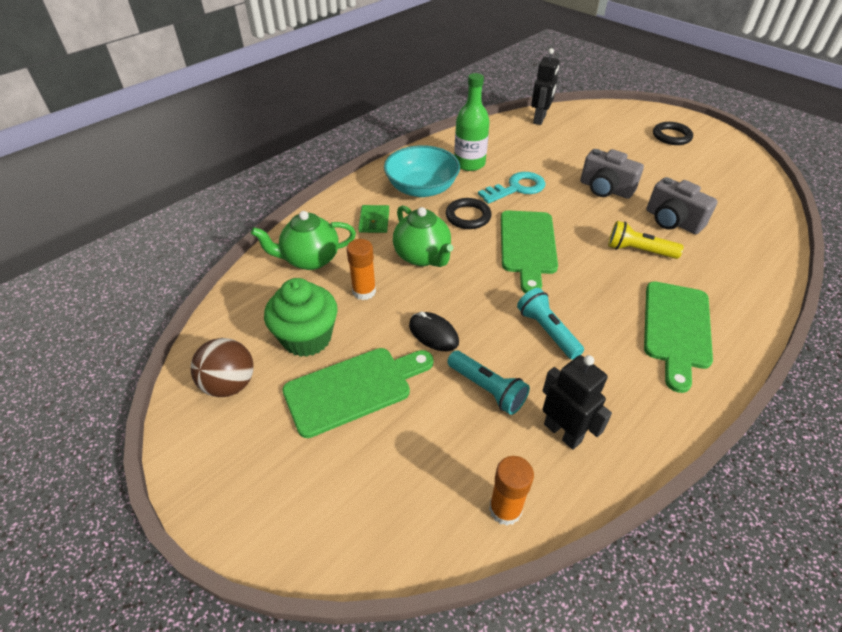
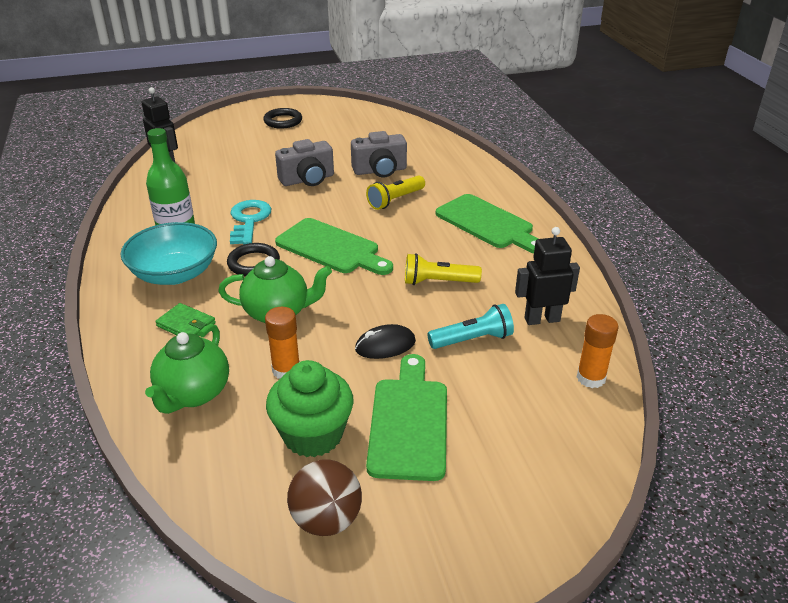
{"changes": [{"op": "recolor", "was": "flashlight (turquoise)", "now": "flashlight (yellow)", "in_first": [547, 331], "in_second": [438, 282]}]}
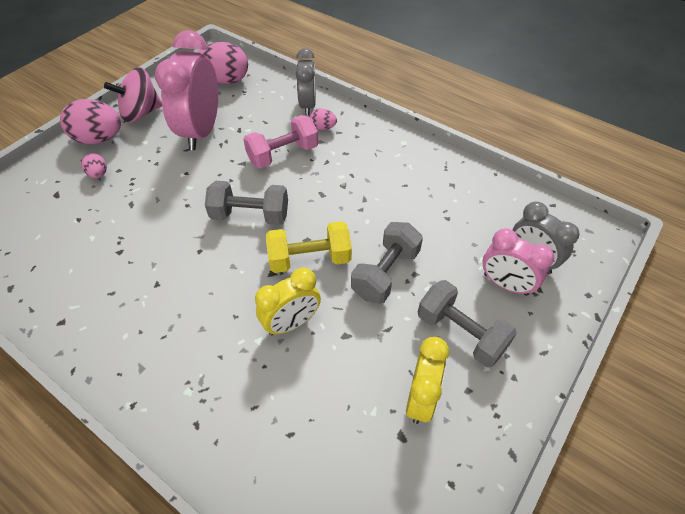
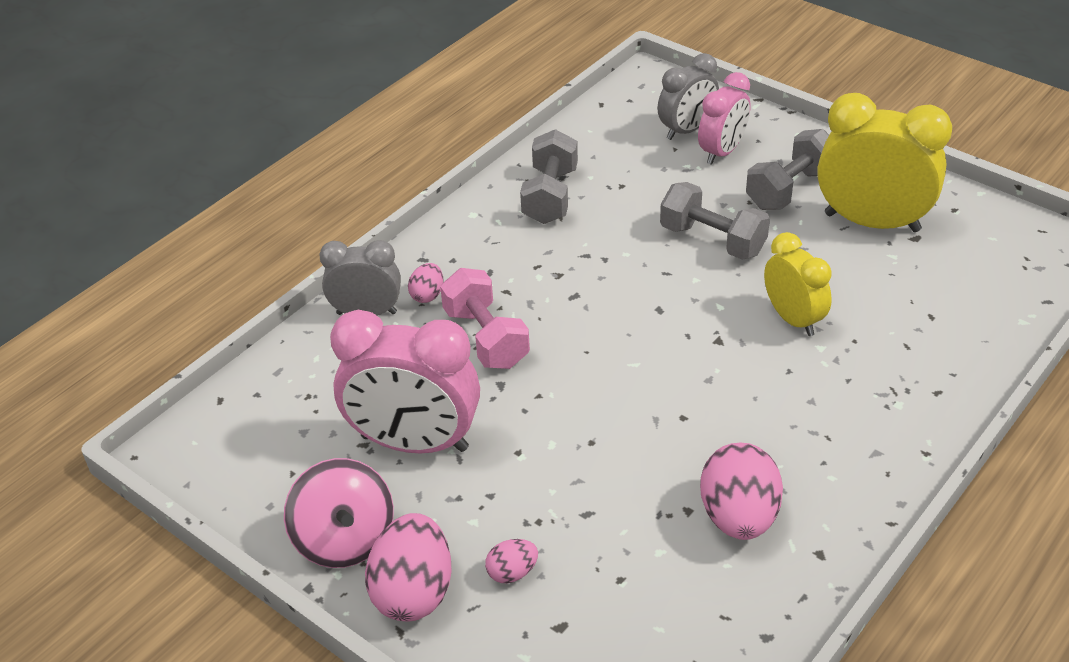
{"changes": [{"op": "move", "was": "egg (pink)", "in_first": [225, 80], "in_second": [738, 517]}, {"op": "move", "was": "dumbbell (grey)", "in_first": [250, 215], "in_second": [550, 196]}, {"op": "delete", "was": "dumbbell (yellow)", "in_first": [309, 259]}, {"op": "resize", "was": "clock (yellow)", "in_first": [421, 398], "in_second": [872, 222], "ratio": 1.66}]}
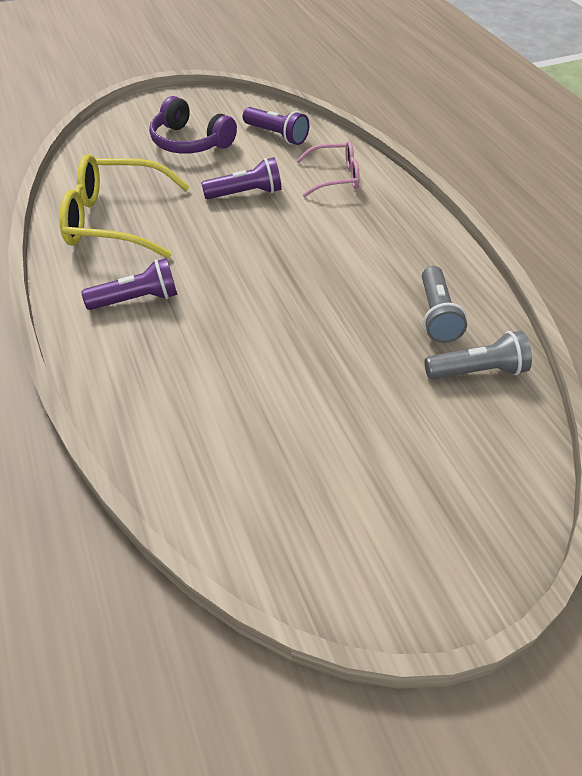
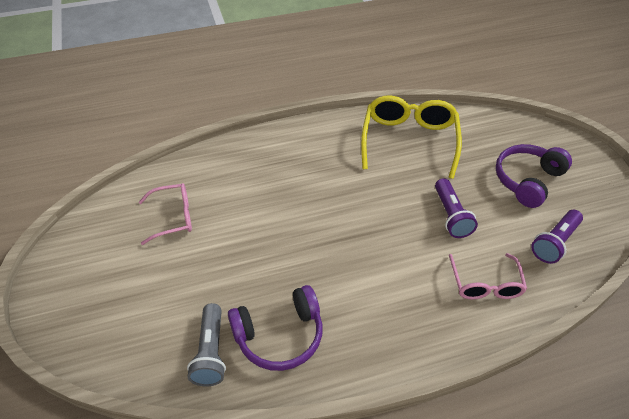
{"changes": [{"op": "delete", "was": "flashlight (purple)", "in_first": [137, 299]}, {"op": "replace", "was": "flashlight (grey)", "now": "headphones (purple)", "in_first": [437, 315], "in_second": [279, 335]}, {"op": "insert", "now": "glasses (pink)", "in_second": [174, 217]}]}
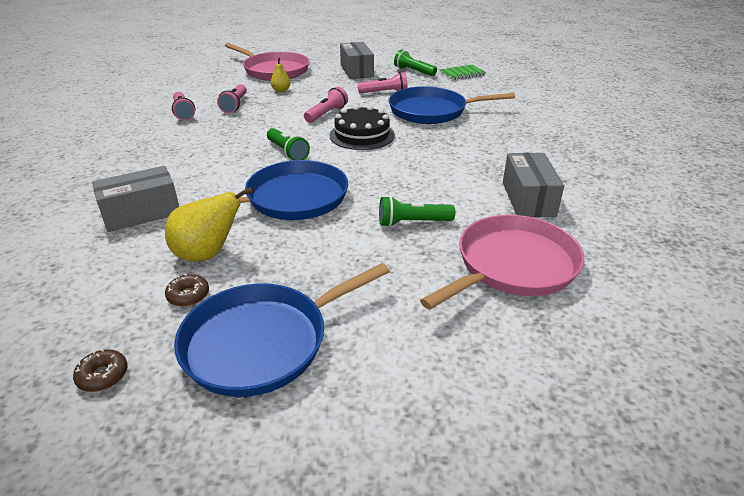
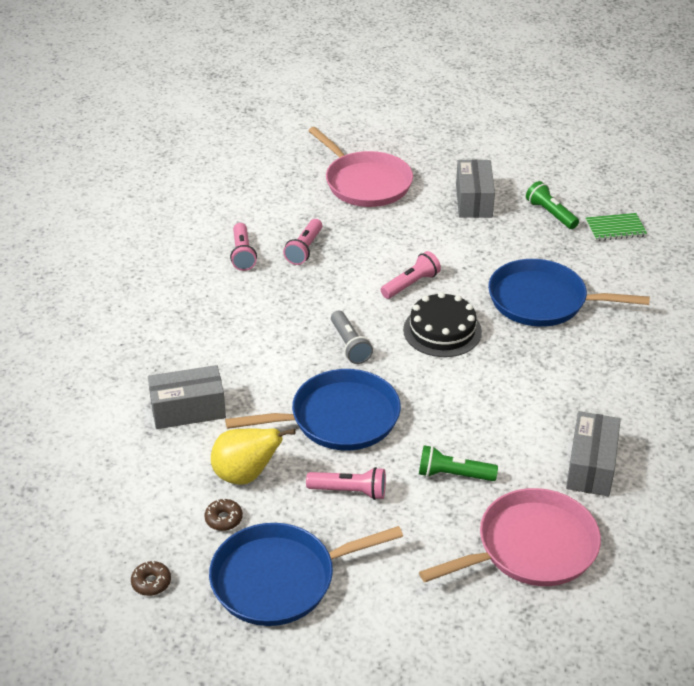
{"changes": [{"op": "delete", "was": "pear (yellow)", "in_first": [281, 90]}, {"op": "move", "was": "flashlight (pink)", "in_first": [384, 92], "in_second": [349, 491]}, {"op": "recolor", "was": "flashlight (green)", "now": "flashlight (grey)", "in_first": [287, 152], "in_second": [349, 345]}]}
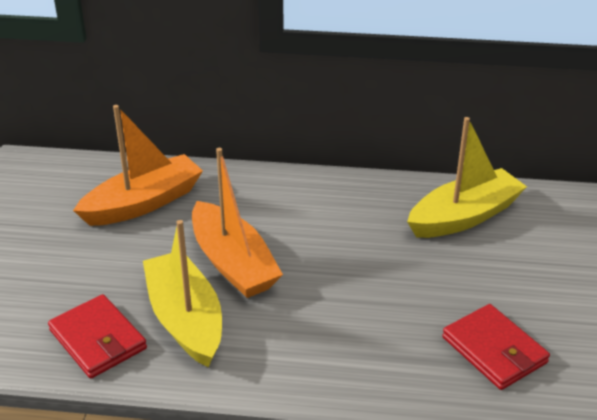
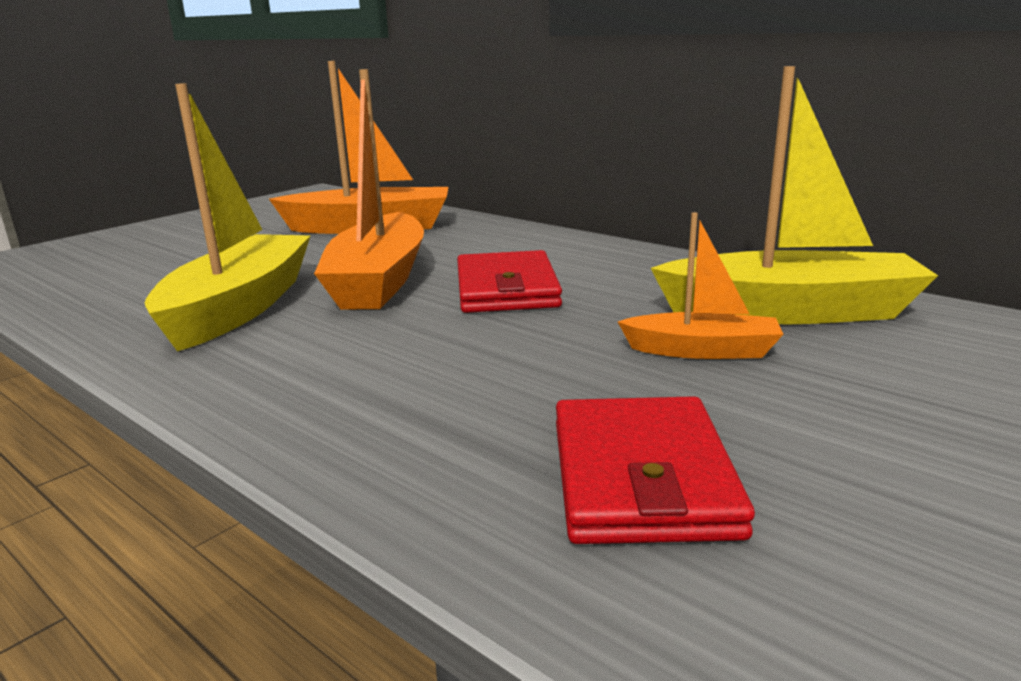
{"changes": [{"op": "move", "was": "wallet (red)", "in_first": [98, 340], "in_second": [506, 289]}, {"op": "insert", "now": "boat (orange)", "in_second": [702, 350]}]}
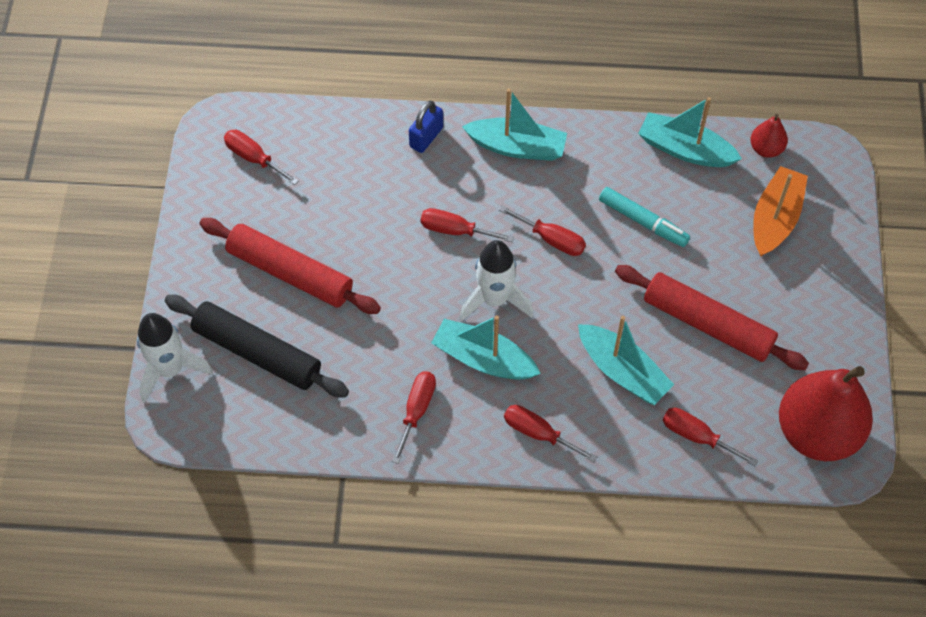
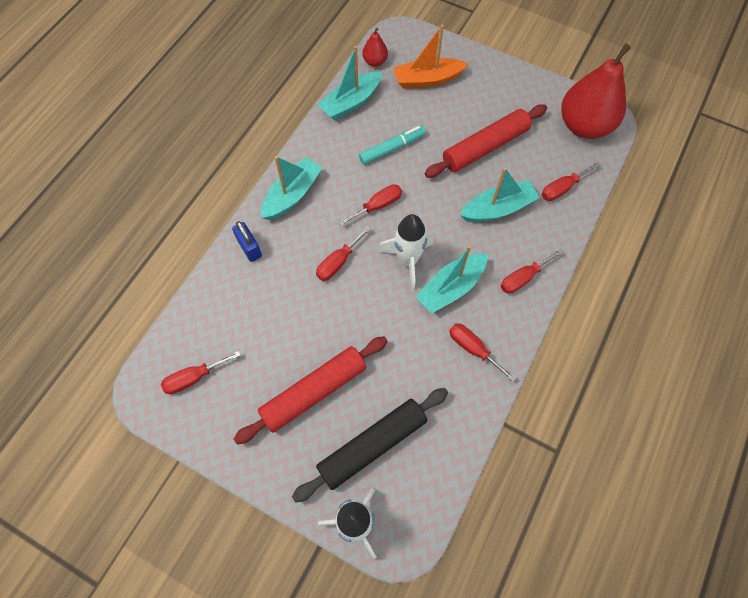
{"changes": [{"op": "rotate", "was": "boat (orange)", "in_first": [775, 218], "in_second": [427, 79], "clockwise": -60}]}
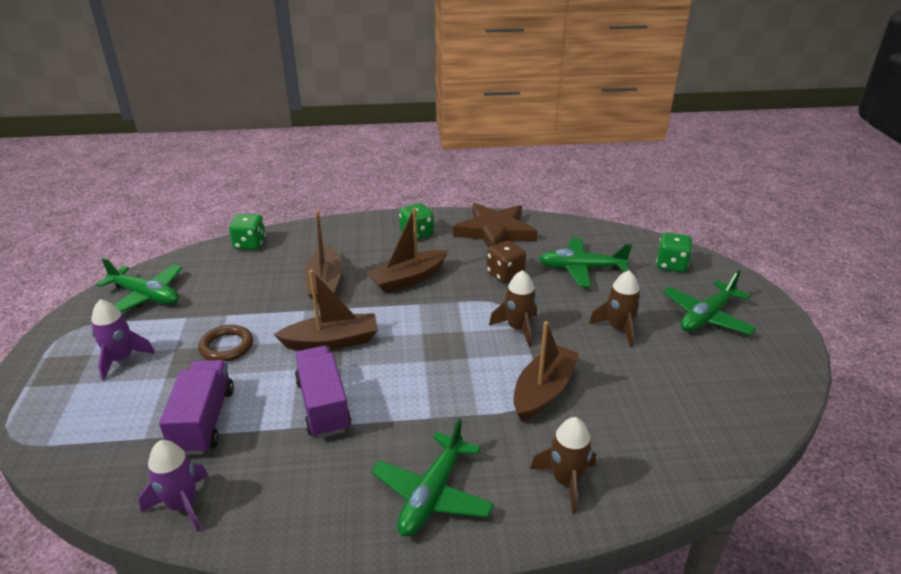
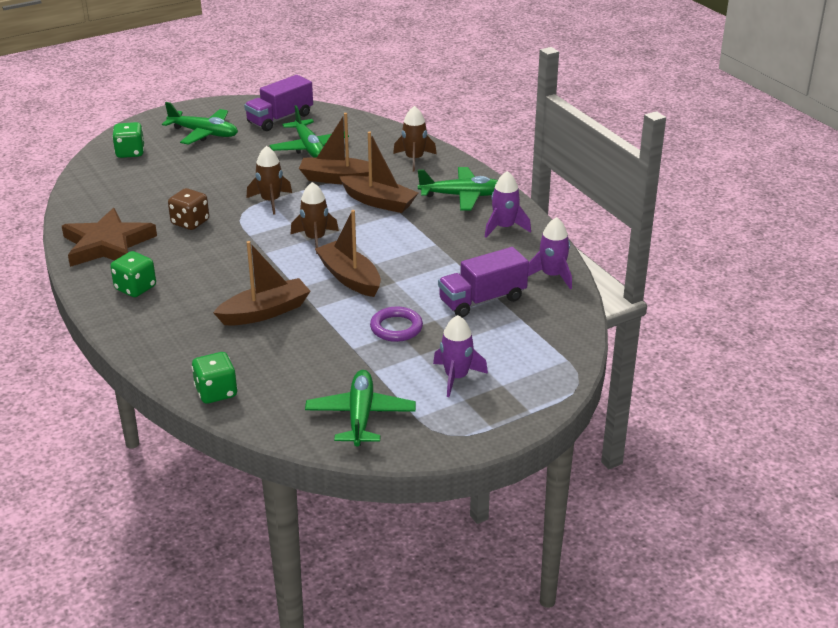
{"changes": [{"op": "move", "was": "boat (brown)", "in_first": [408, 279], "in_second": [379, 202]}, {"op": "move", "was": "plane (green)", "in_first": [581, 269], "in_second": [309, 148]}, {"op": "move", "was": "rocket (brown)", "in_first": [618, 328], "in_second": [315, 239]}, {"op": "recolor", "was": "ring (brown)", "now": "ring (purple)", "in_first": [226, 347], "in_second": [396, 328]}, {"op": "move", "was": "truck (purple)", "in_first": [323, 405], "in_second": [280, 119]}, {"op": "insert", "now": "rocket (purple)", "in_second": [504, 227]}]}
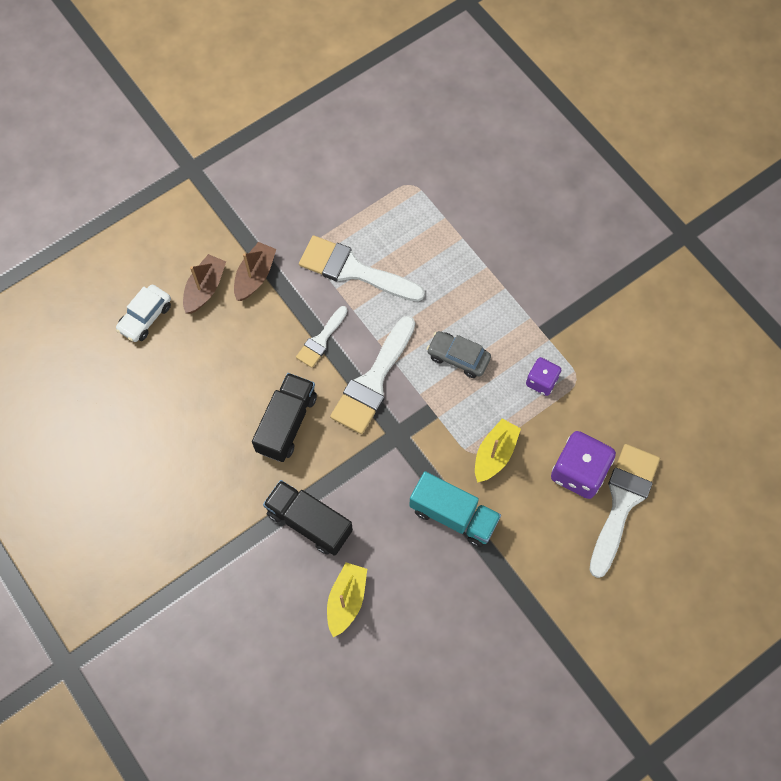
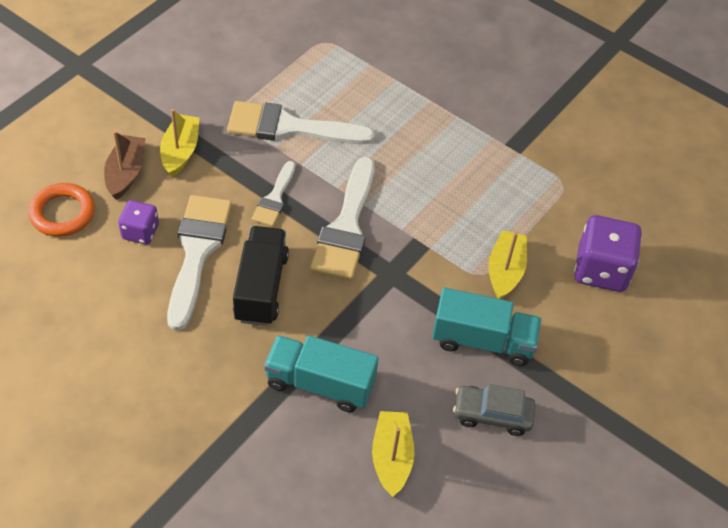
{"changes": [{"op": "recolor", "was": "boat (brown)", "now": "boat (yellow)", "in_first": [255, 276], "in_second": [180, 151]}, {"op": "replace", "was": "car (white)", "now": "ring (orange)", "in_first": [145, 317], "in_second": [62, 213]}, {"op": "move", "was": "car (grey)", "in_first": [458, 357], "in_second": [492, 414]}, {"op": "move", "was": "dice (purple)", "in_first": [541, 381], "in_second": [140, 232]}, {"op": "move", "was": "brush (white)", "in_first": [622, 502], "in_second": [197, 252]}, {"op": "recolor", "was": "truck (black)", "now": "truck (turquoise)", "in_first": [309, 522], "in_second": [320, 384]}]}
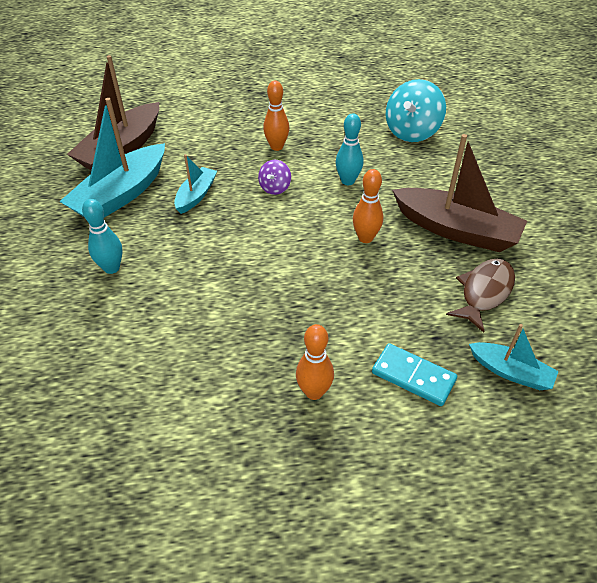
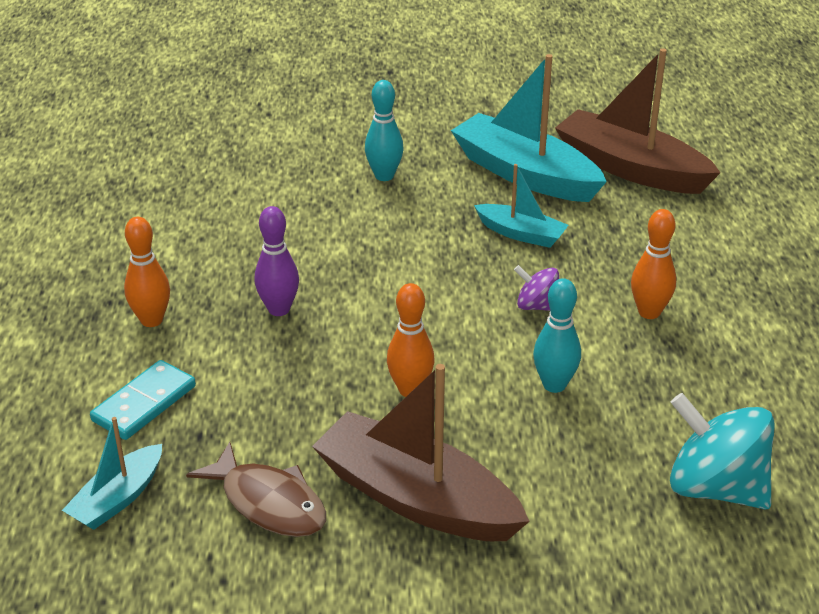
{"changes": [{"op": "rotate", "was": "boat (brown)", "in_first": [456, 230], "in_second": [416, 498], "clockwise": 90}, {"op": "insert", "now": "bowling pin (purple)", "in_second": [279, 309]}]}
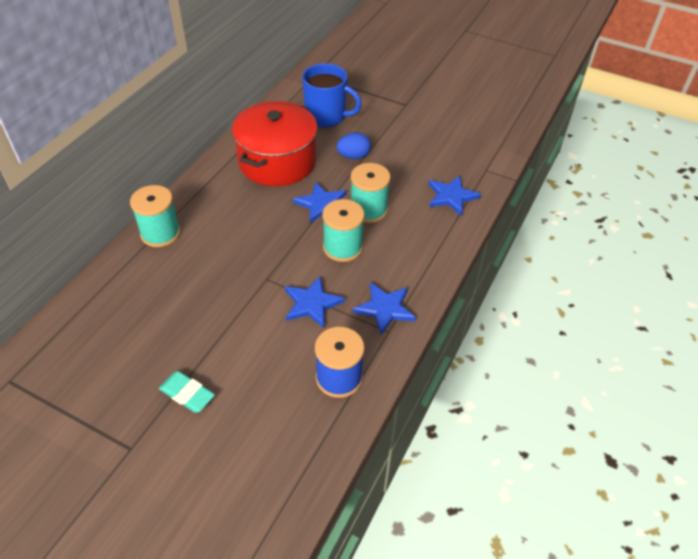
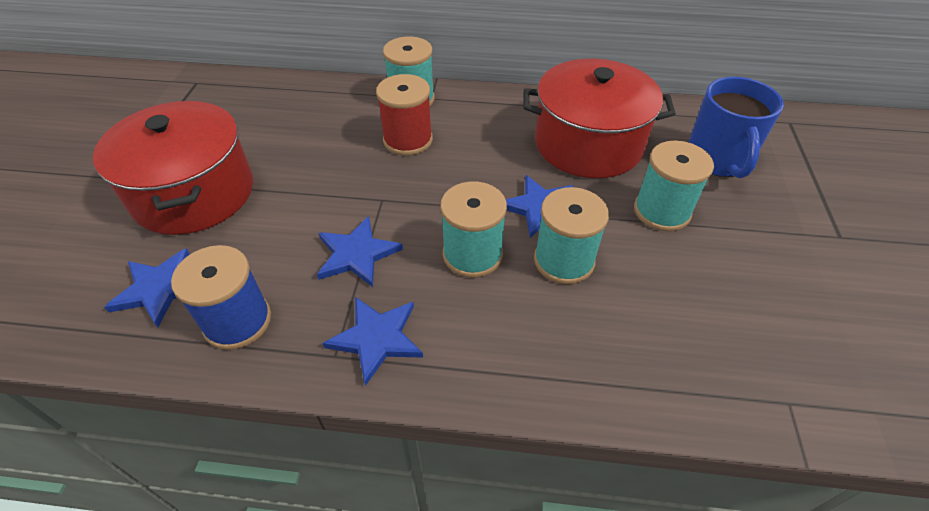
{"changes": [{"op": "replace", "was": "egg (blue)", "now": "spool (turquoise)", "in_first": [353, 156], "in_second": [662, 211]}, {"op": "move", "was": "star (blue)", "in_first": [451, 196], "in_second": [159, 289]}, {"op": "replace", "was": "eraser (turquoise)", "now": "pot (red)", "in_first": [187, 394], "in_second": [193, 193]}, {"op": "insert", "now": "spool (red)", "in_second": [408, 140]}]}
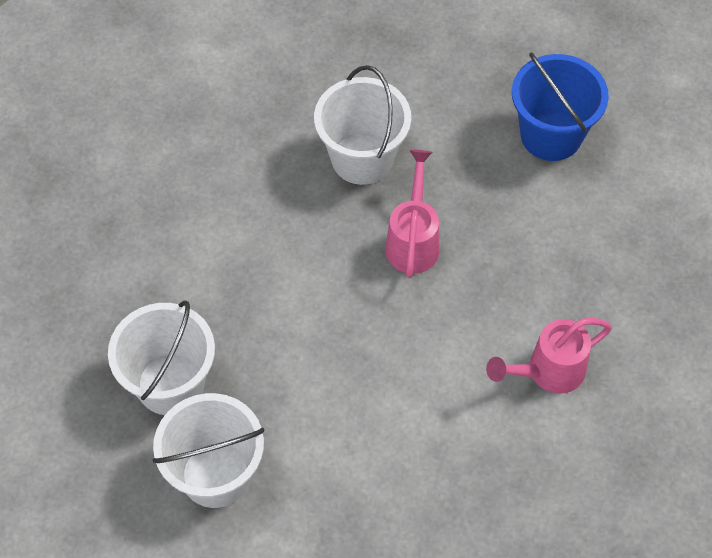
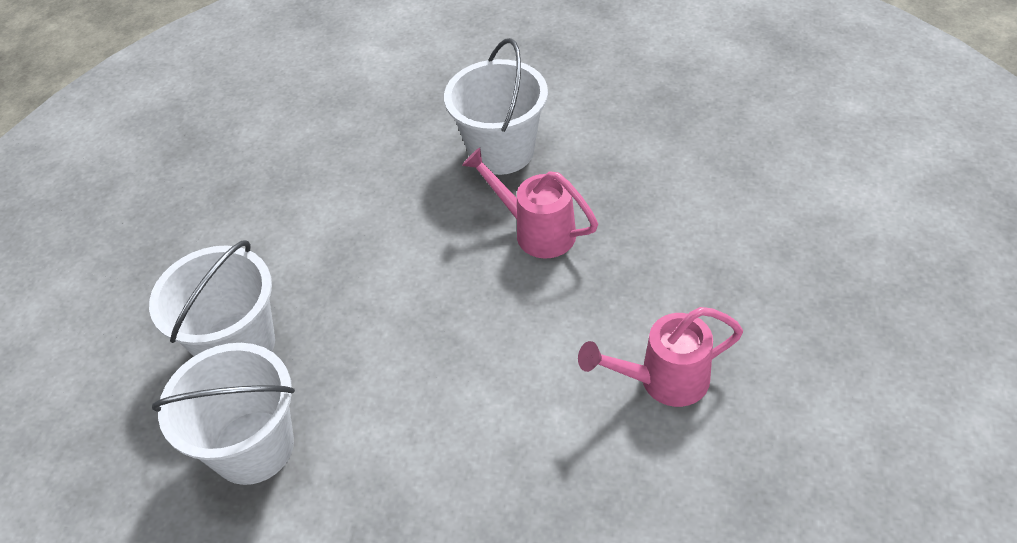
{"changes": [{"op": "delete", "was": "bucket (blue)", "in_first": [551, 135]}, {"op": "rotate", "was": "watering can (pink)", "in_first": [413, 241], "in_second": [536, 231], "clockwise": -75}]}
